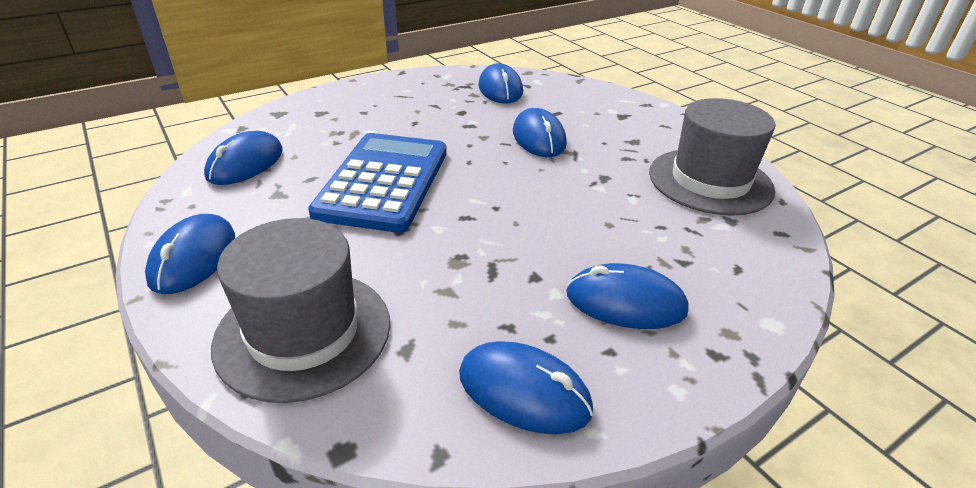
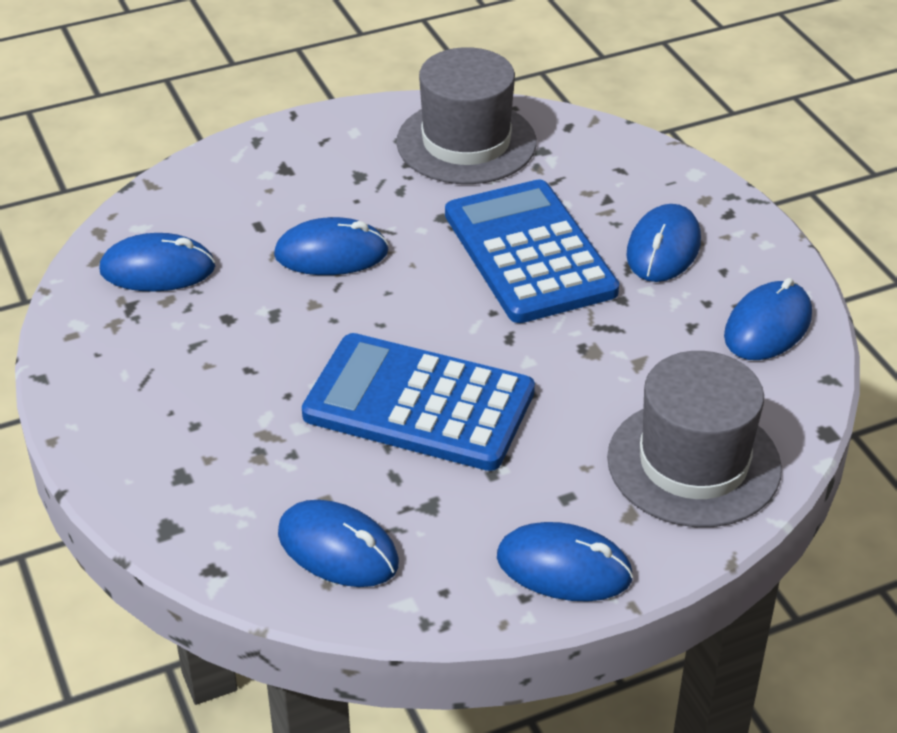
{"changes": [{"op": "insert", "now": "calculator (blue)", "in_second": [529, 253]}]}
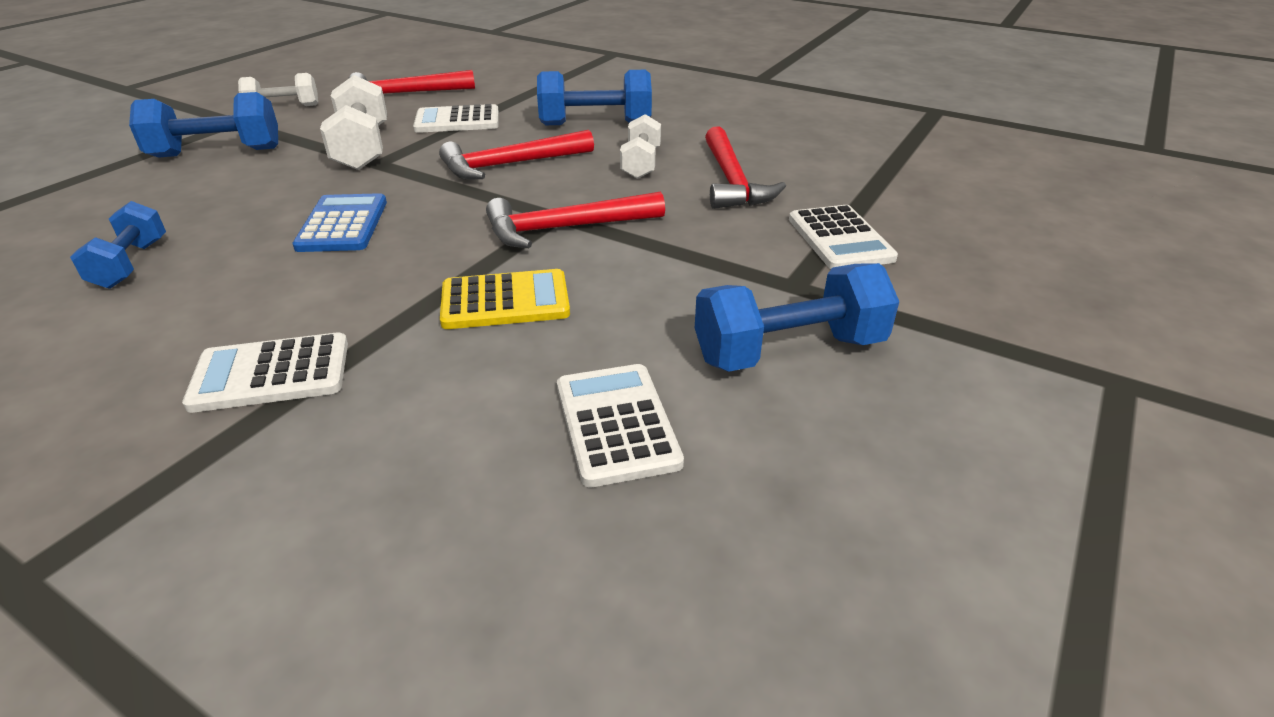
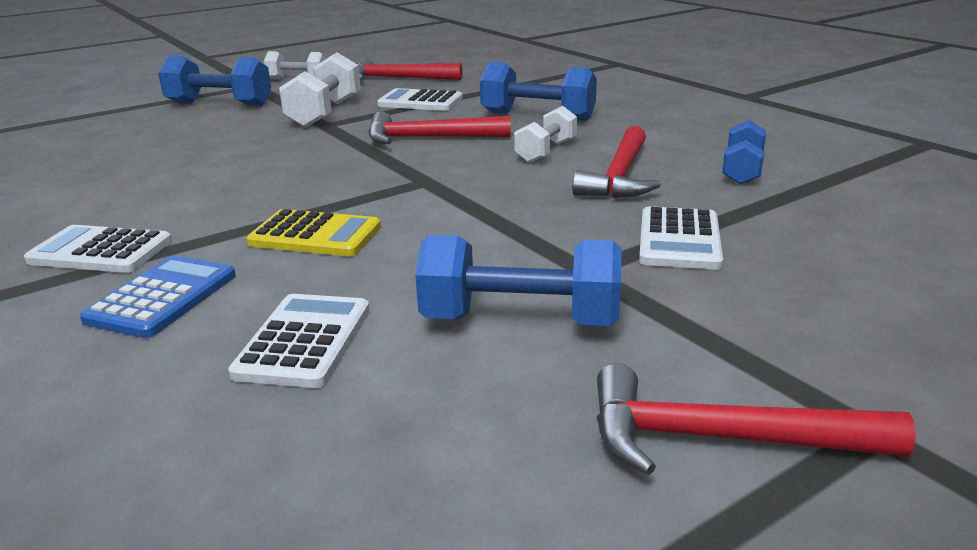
{"changes": [{"op": "move", "was": "hammer (red)", "in_first": [566, 228], "in_second": [721, 439]}, {"op": "move", "was": "calculator (blue)", "in_first": [343, 224], "in_second": [162, 298]}, {"op": "move", "was": "dumbbell (blue)", "in_first": [131, 264], "in_second": [742, 170]}]}
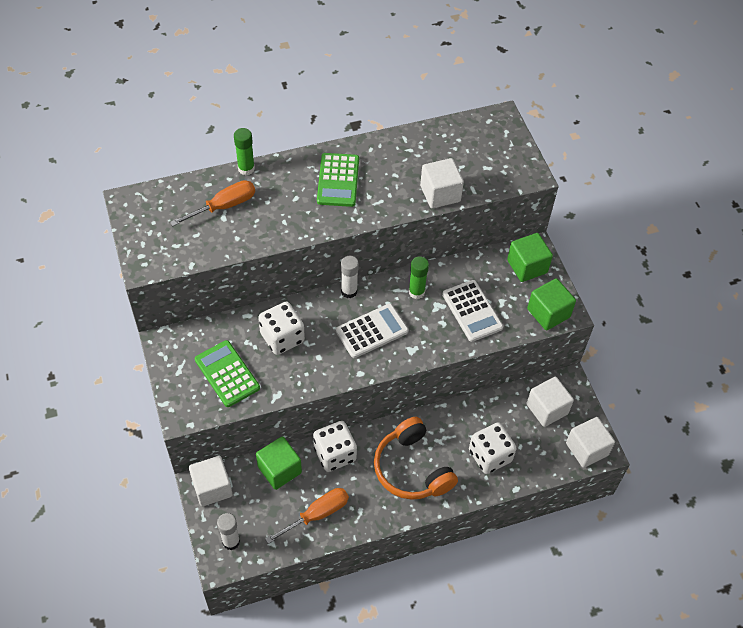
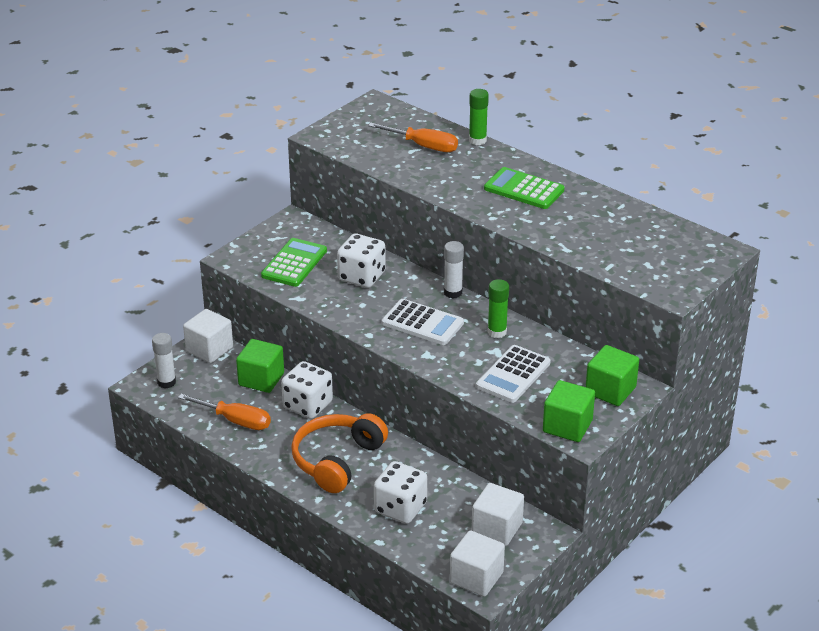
{"changes": [{"op": "rotate", "was": "calculator (green)", "in_first": [338, 180], "in_second": [524, 189], "clockwise": 60}, {"op": "delete", "was": "cube (white)", "in_first": [440, 194]}]}
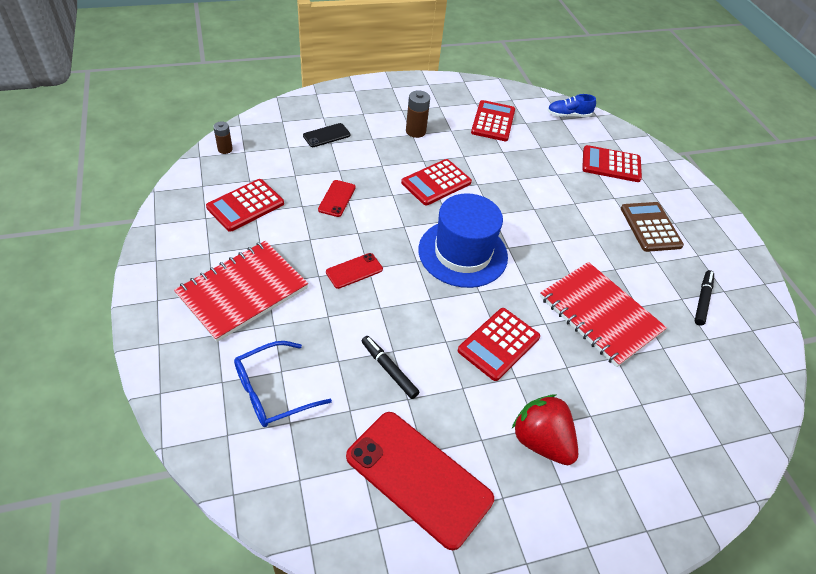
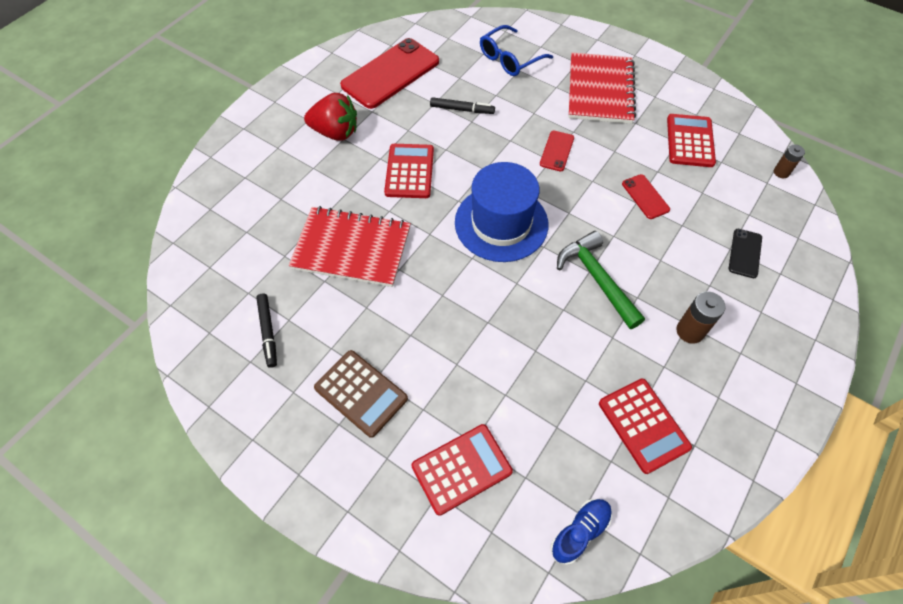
{"changes": [{"op": "replace", "was": "calculator (red)", "now": "hammer (green)", "in_first": [436, 183], "in_second": [597, 279]}, {"op": "rotate", "was": "glasses (blue)", "in_first": [272, 391], "in_second": [510, 59], "clockwise": -150}, {"op": "rotate", "was": "phone (red)", "in_first": [418, 478], "in_second": [390, 73], "clockwise": -45}]}
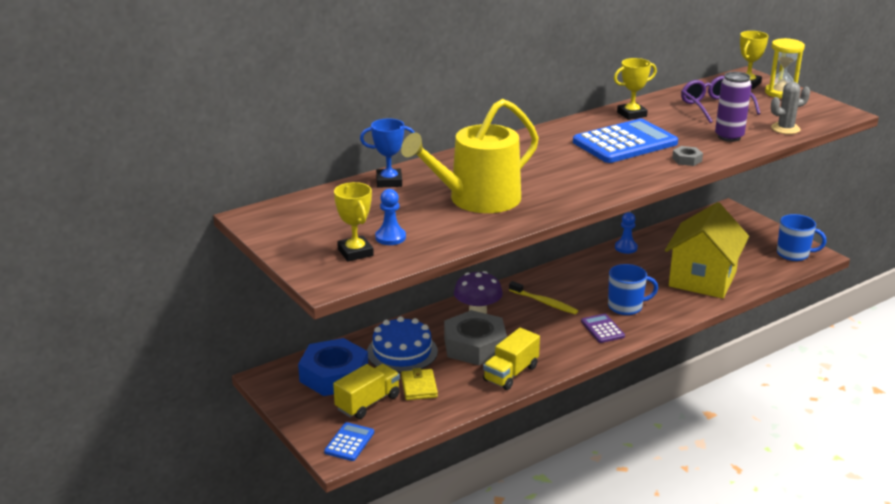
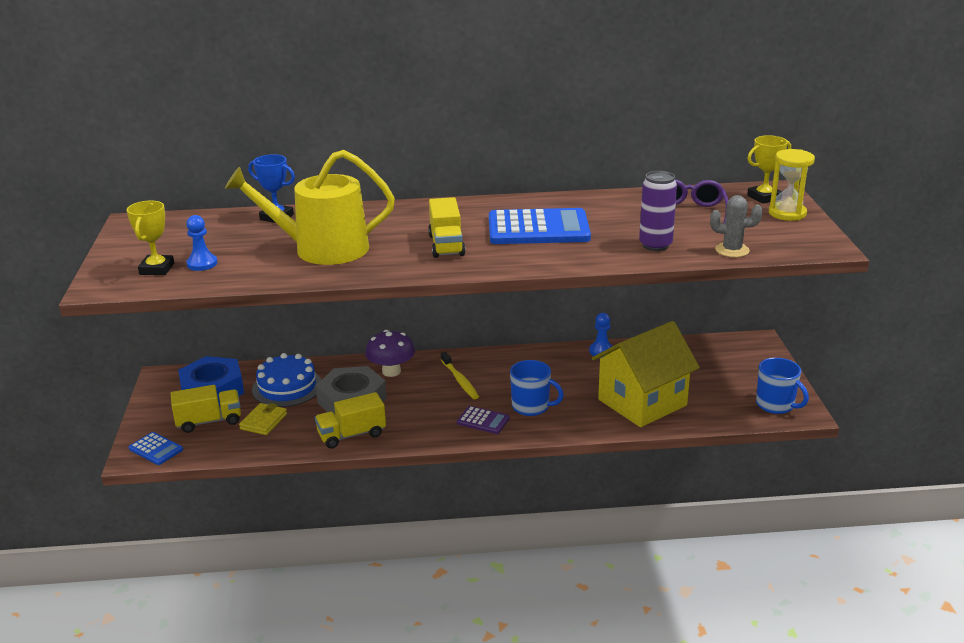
{"changes": [{"op": "delete", "was": "trophy (yellow)", "in_first": [631, 114]}, {"op": "delete", "was": "nut (grey)", "in_first": [687, 160]}, {"op": "rotate", "was": "calculator (purple)", "in_first": [602, 329], "in_second": [483, 420], "clockwise": 105}, {"op": "rotate", "was": "calculator (blue)", "in_first": [349, 442], "in_second": [156, 449], "clockwise": 75}, {"op": "insert", "now": "truck (yellow)", "in_second": [446, 245]}]}
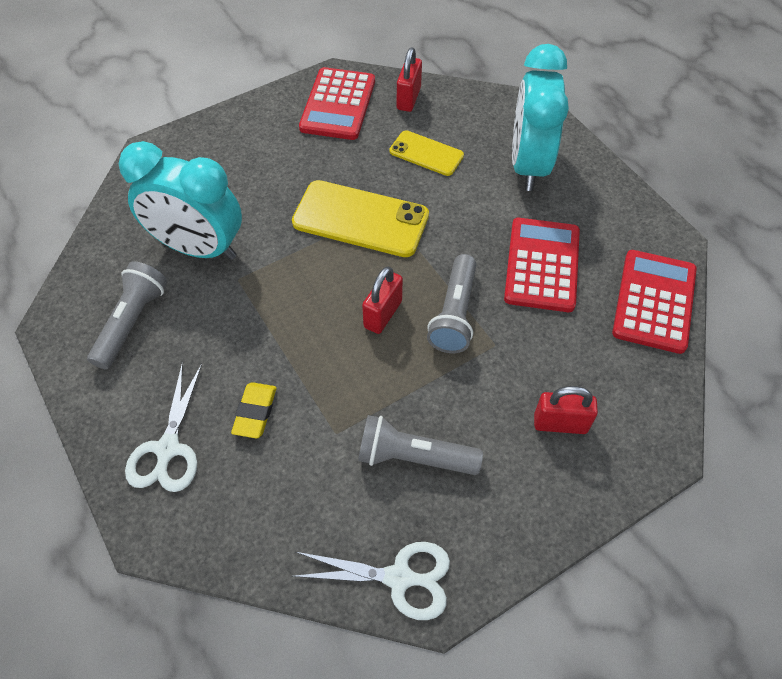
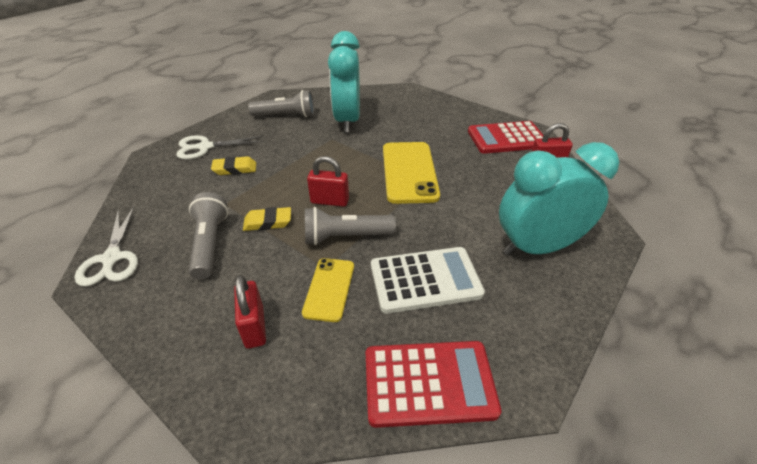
{"changes": [{"op": "move", "was": "phone (yellow)", "in_first": [426, 153], "in_second": [329, 289]}, {"op": "recolor", "was": "calculator (red)", "now": "calculator (white)", "in_first": [541, 265], "in_second": [425, 280]}, {"op": "insert", "now": "eraser (yellow)", "in_second": [268, 222]}]}
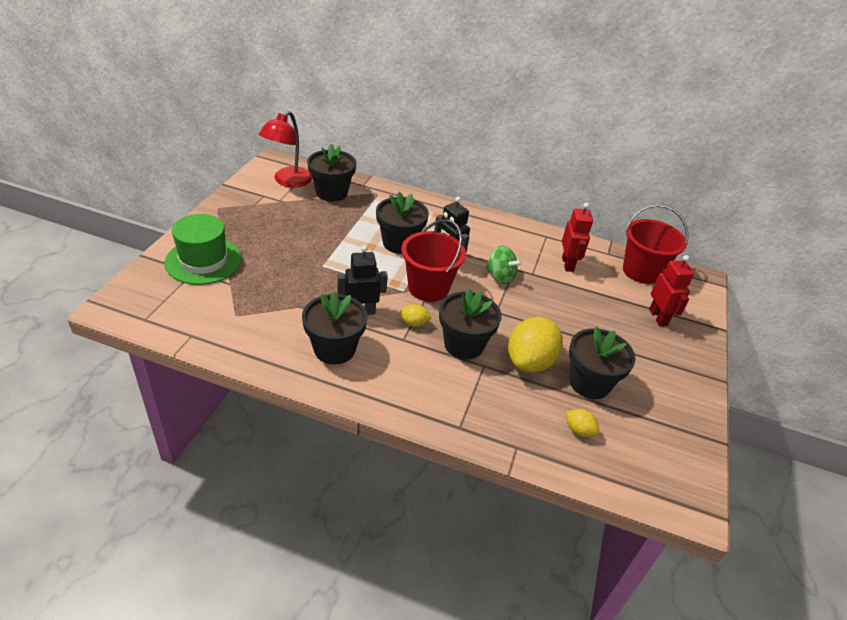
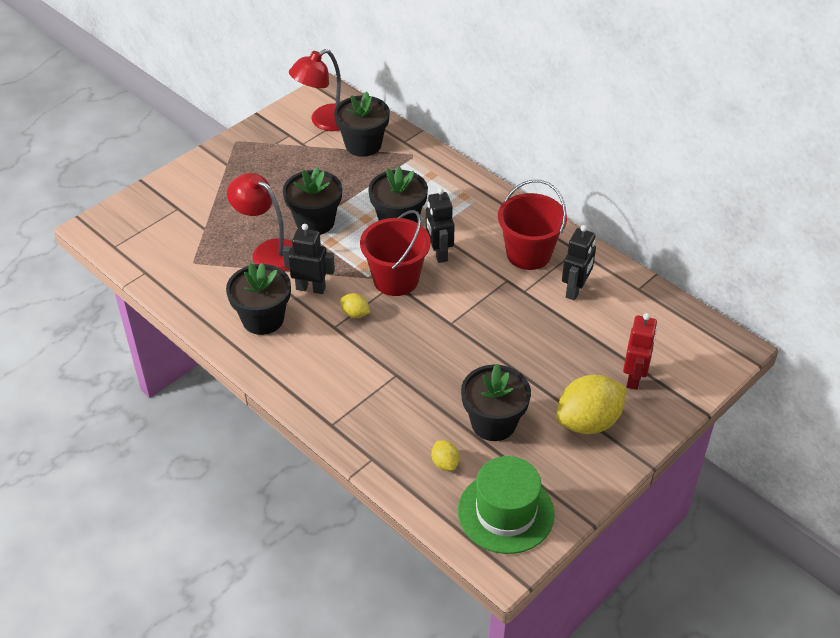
{"changes": [{"op": "recolor", "was": "robot (red)", "now": "robot (black)", "in_first": [568, 264], "in_second": [575, 290]}, {"op": "move", "was": "bucket (red)", "in_first": [641, 271], "in_second": [528, 254]}, {"op": "move", "was": "hat (green)", "in_first": [203, 261], "in_second": [506, 512]}, {"op": "delete", "was": "spinning top (green)", "in_first": [500, 276]}, {"op": "move", "was": "flower pot (black)", "in_first": [463, 344], "in_second": [315, 222]}, {"op": "move", "was": "lemon (yellow)", "in_first": [530, 362], "in_second": [588, 422]}, {"op": "insert", "now": "lamp (red)", "in_second": [268, 251]}]}
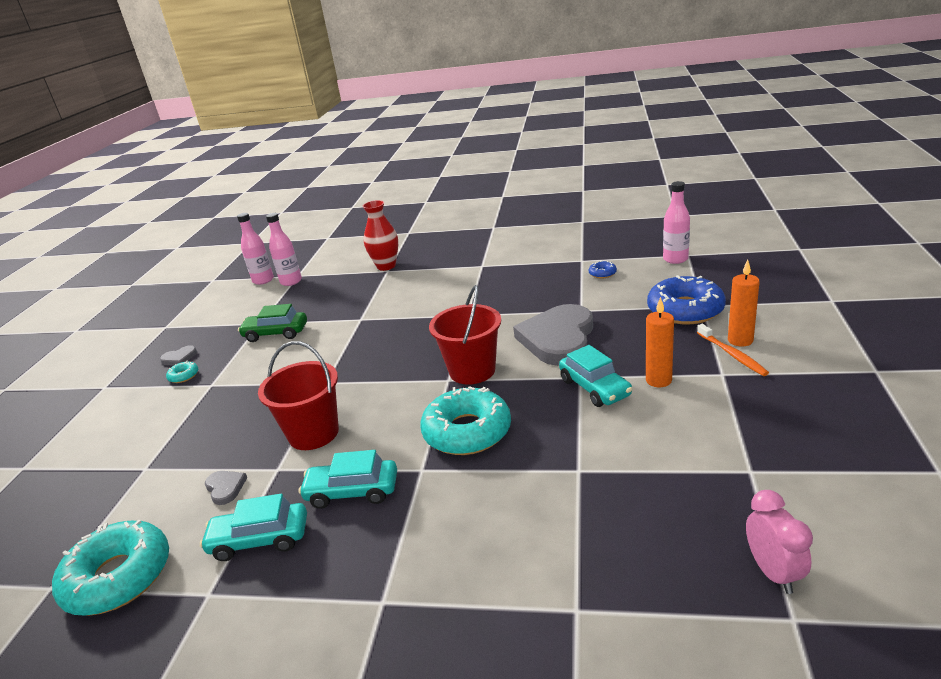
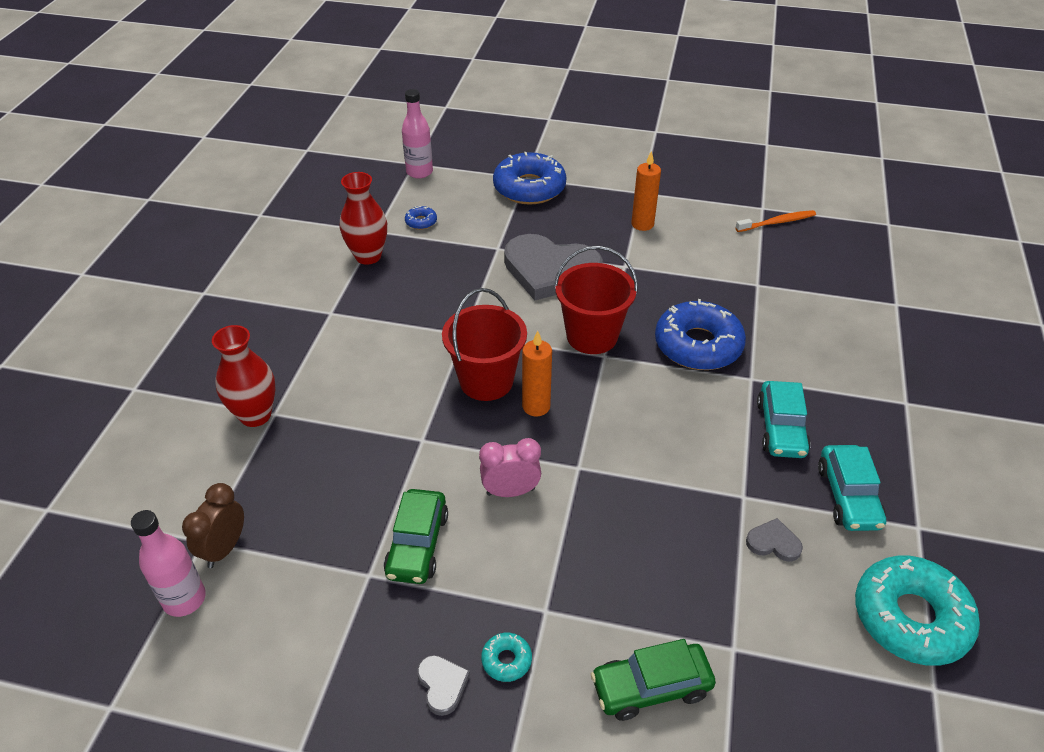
{"changes": [{"op": "replace", "was": "bottle (pink)", "now": "clock (brown)", "in_first": [291, 281], "in_second": [224, 548]}, {"op": "move", "was": "candle (orange)", "in_first": [740, 340], "in_second": [536, 406]}, {"op": "move", "was": "toothbrush (orange)", "in_first": [732, 354], "in_second": [777, 222]}, {"op": "move", "was": "bucket (red)", "in_first": [313, 433], "in_second": [486, 381]}, {"op": "delete", "was": "car (turquoise)", "in_first": [594, 388]}, {"op": "recolor", "was": "donut (turquoise)", "now": "donut (blue)", "in_first": [467, 431], "in_second": [698, 345]}, {"op": "rotate", "was": "heart (grey)", "in_first": [225, 488], "in_second": [773, 542], "clockwise": 45}, {"op": "move", "was": "clock (pink)", "in_first": [773, 572], "in_second": [510, 491]}, {"op": "insert", "now": "vase (red)", "in_second": [368, 256]}, {"op": "insert", "now": "car (green)", "in_second": [651, 687]}]}
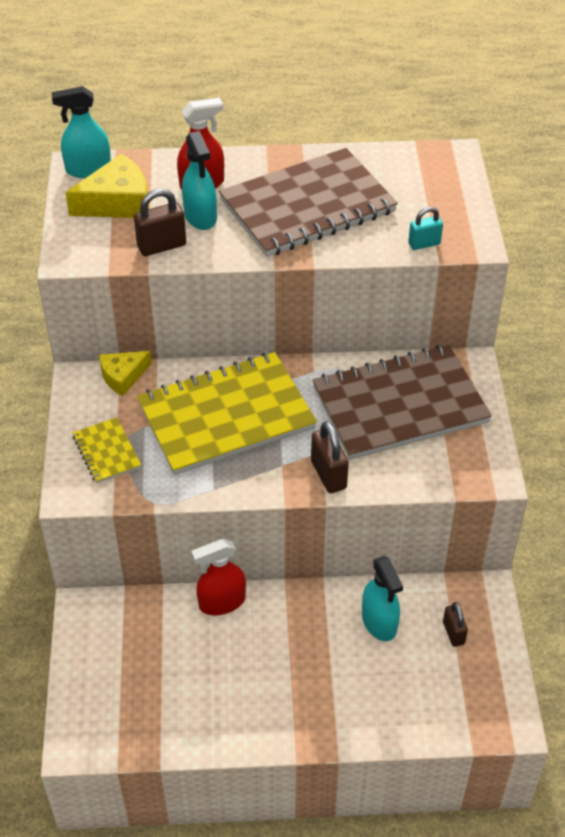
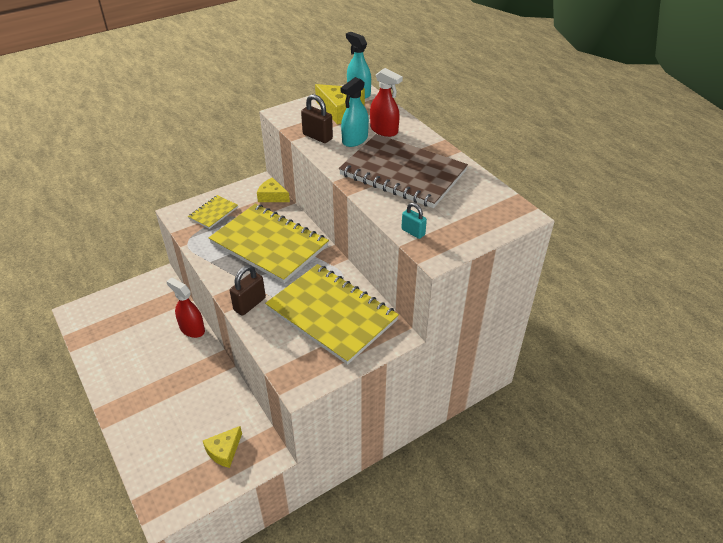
{"changes": [{"op": "recolor", "was": "notebook (brown)", "now": "notebook (yellow)", "in_first": [400, 405], "in_second": [331, 314]}, {"op": "delete", "was": "spray bottle (turquoise)", "in_first": [379, 622]}, {"op": "replace", "was": "padlock (brown)", "now": "cheese (yellow)", "in_first": [453, 633], "in_second": [224, 451]}]}
